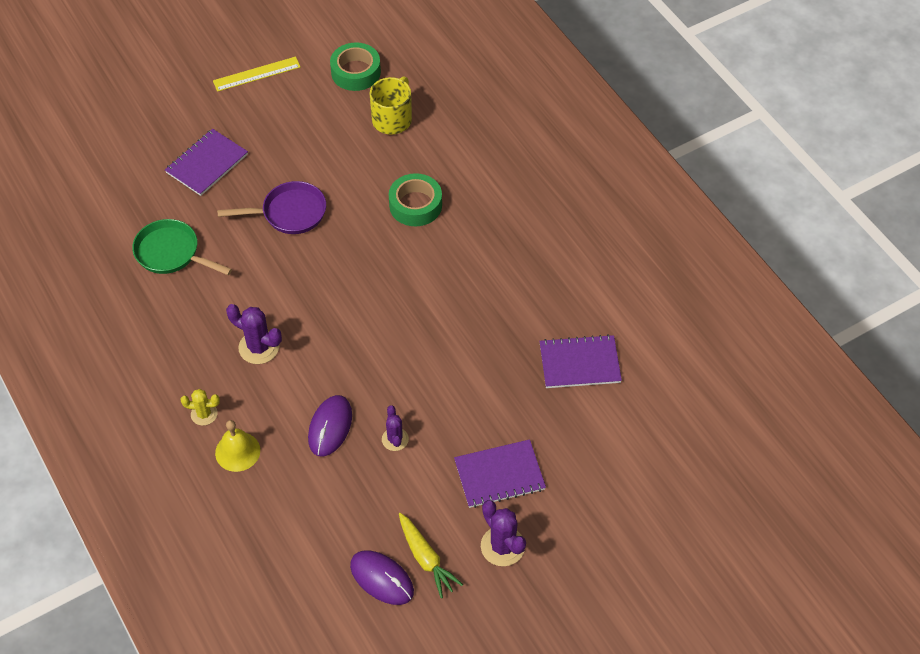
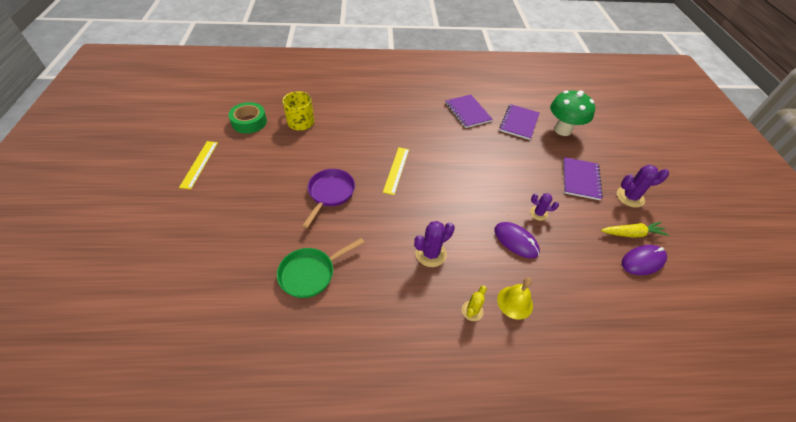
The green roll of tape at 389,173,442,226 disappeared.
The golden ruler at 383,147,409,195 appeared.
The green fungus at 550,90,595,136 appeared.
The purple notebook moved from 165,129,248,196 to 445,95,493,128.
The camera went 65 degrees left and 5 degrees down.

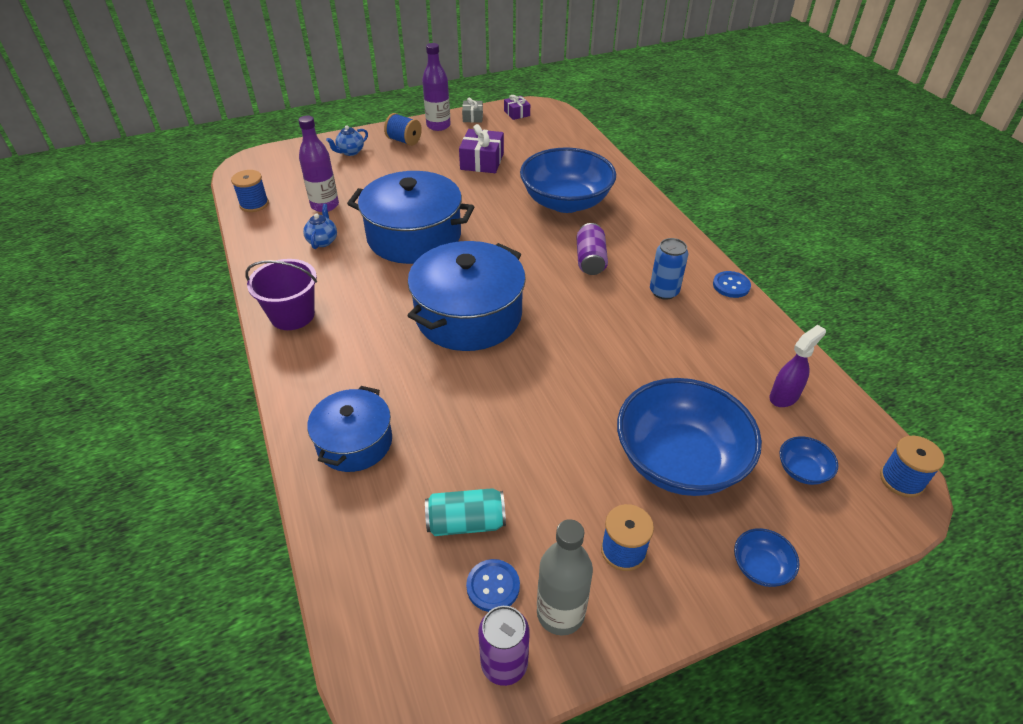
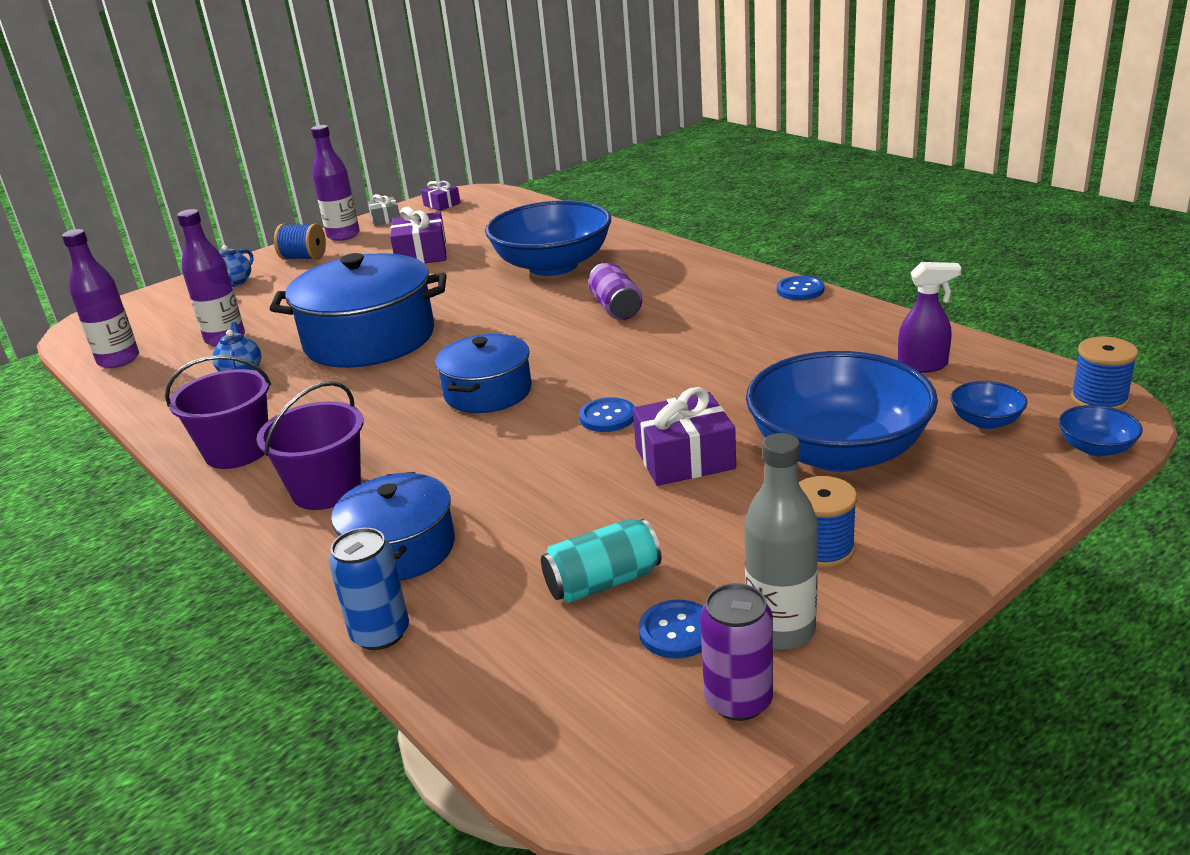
The purple bucket at 256,381,364,510 appeared.
The royal blue sewing button at 579,397,635,432 appeared.
The purple gift at 633,387,736,486 appeared.
The royal blue tin moved from 650,238,688,300 to 329,528,409,650.
The royal blue serving bowl moved from 734,528,800,587 to 1058,405,1143,456.
The royal blue reel of thread at 231,170,269,212 was replaced by the purple flask at 62,229,139,368.
The purple sprayer at 770,325,826,407 turned 60 degrees clockwise.
The royal blue stockpot at 407,241,526,351 changed to 0.60 times the size.
The camera went 15 degrees left and 15 degrees down.

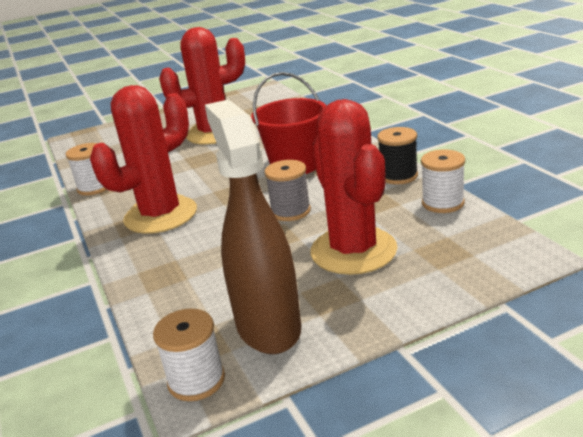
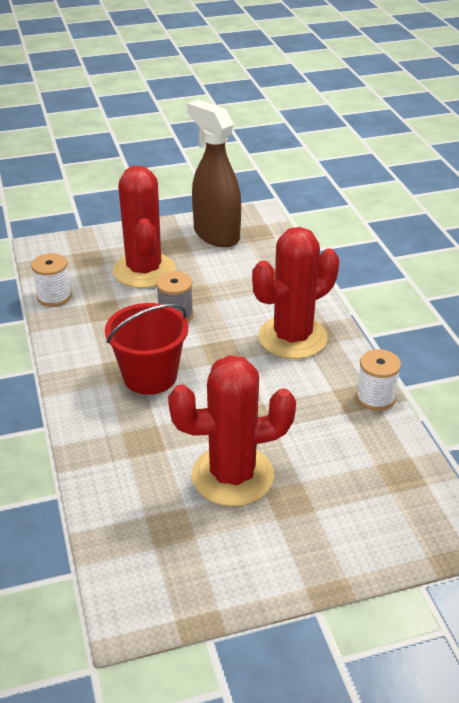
The white reel of thread at 153,309,225,401 disappeared.
The jet-black reel of thread at 377,127,418,185 disappeared.
The russet sprayer at 205,100,301,354 turned 150 degrees clockwise.
The camera went 175 degrees left and 10 degrees up.

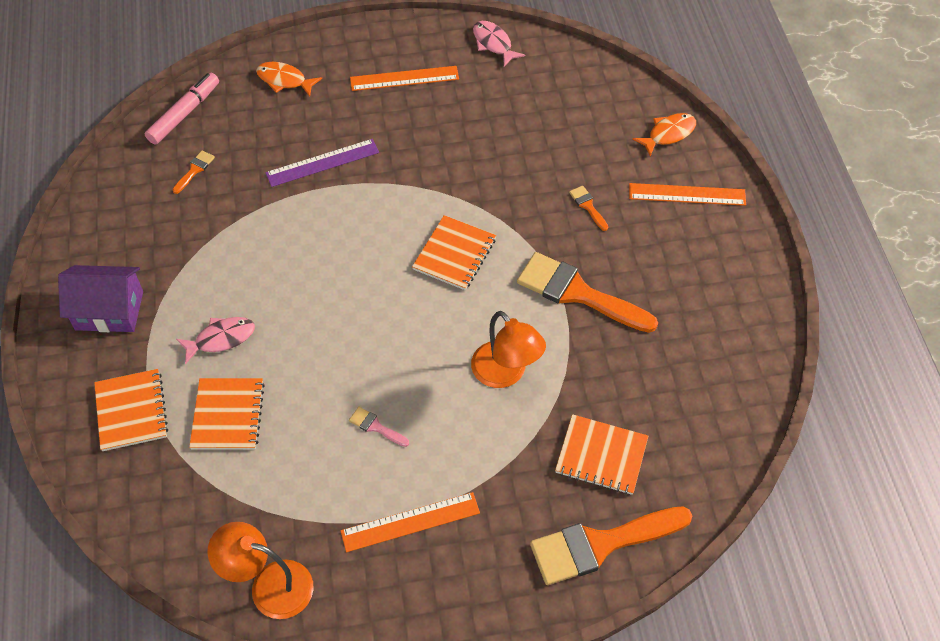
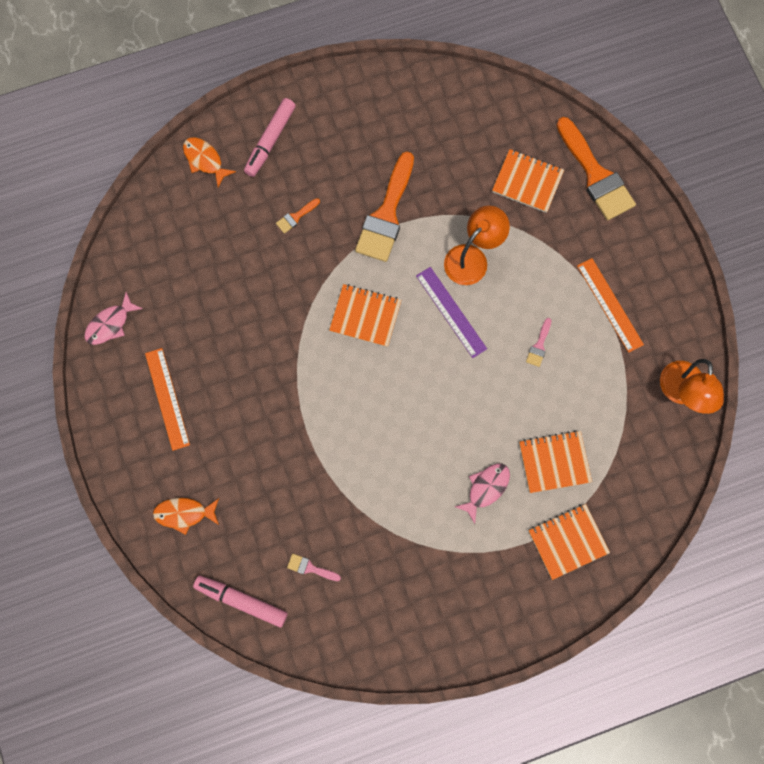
The purple toy house at 58,265,143,332 disappeared.
The purple ruler moved from 265,139,379,187 to 416,267,487,358.
The bright orange ruler at 629,183,746,206 was replaced by the pink marker at 244,98,296,177.
The bright orange brush at 173,151,215,194 became the pink brush at 287,554,341,581.
The pink fish figure at 176,317,255,364 turned 75 degrees clockwise.
The bright orange fish figure at 256,62,322,96 turned 75 degrees clockwise.
The bright orange notebook at 555,414,648,495 turned 75 degrees counterclockwise.
The camera went 100 degrees left and 20 degrees up.

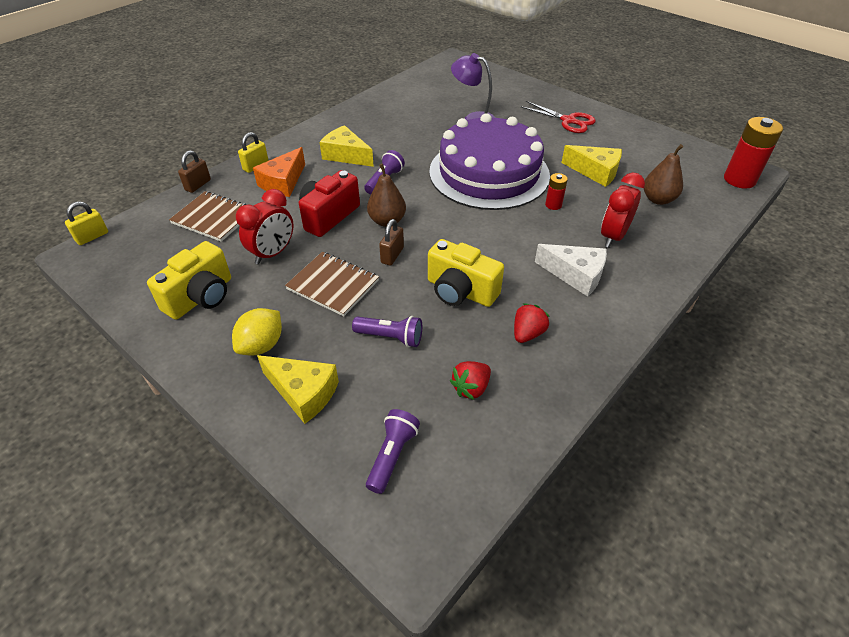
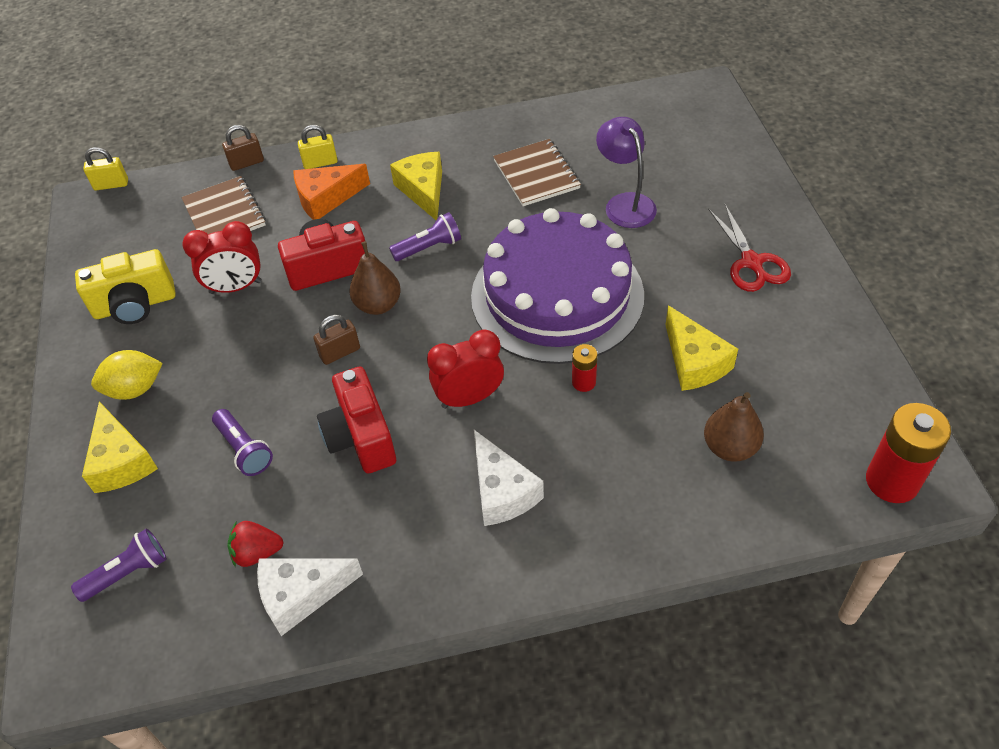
The scarlet strawberry at 514,303,550,343 disappeared.
The white cheese at 257,559,363,636 appeared.
The russet notebook moved from 285,252,379,316 to 493,139,581,206.
The scarlet alarm clock moved from 601,173,645,248 to 427,330,504,409.
The golden photo camera at 428,239,504,307 became the scarlet photo camera at 317,367,396,473.
The camera went 40 degrees right and 5 degrees up.

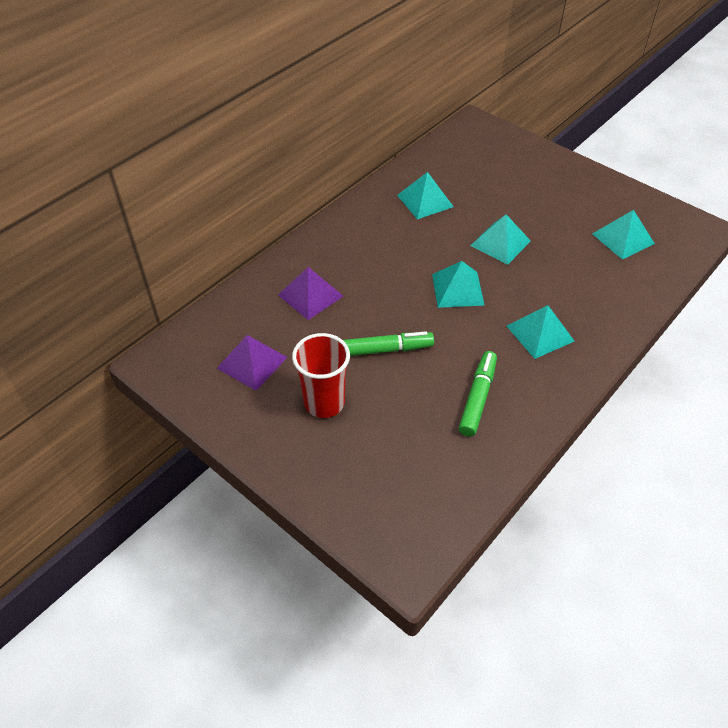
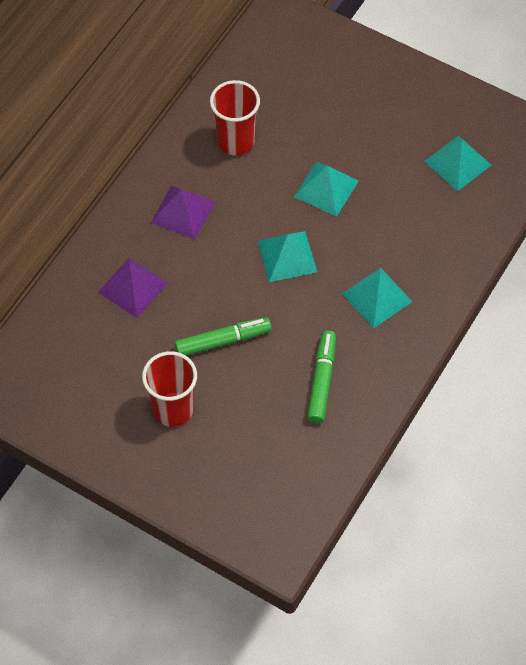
The purple pyramid moved from 217,335,288,391 to 151,185,215,239.
The turquoise pyramid at 397,172,454,220 was replaced by the scarlet beaker at 210,80,260,155.
The camera went 10 degrees left and 10 degrees up.

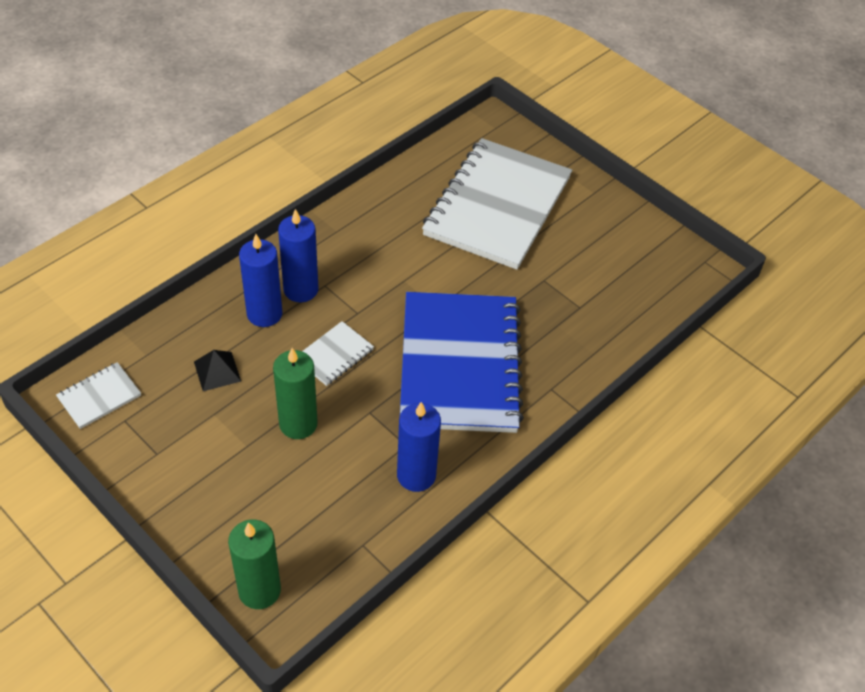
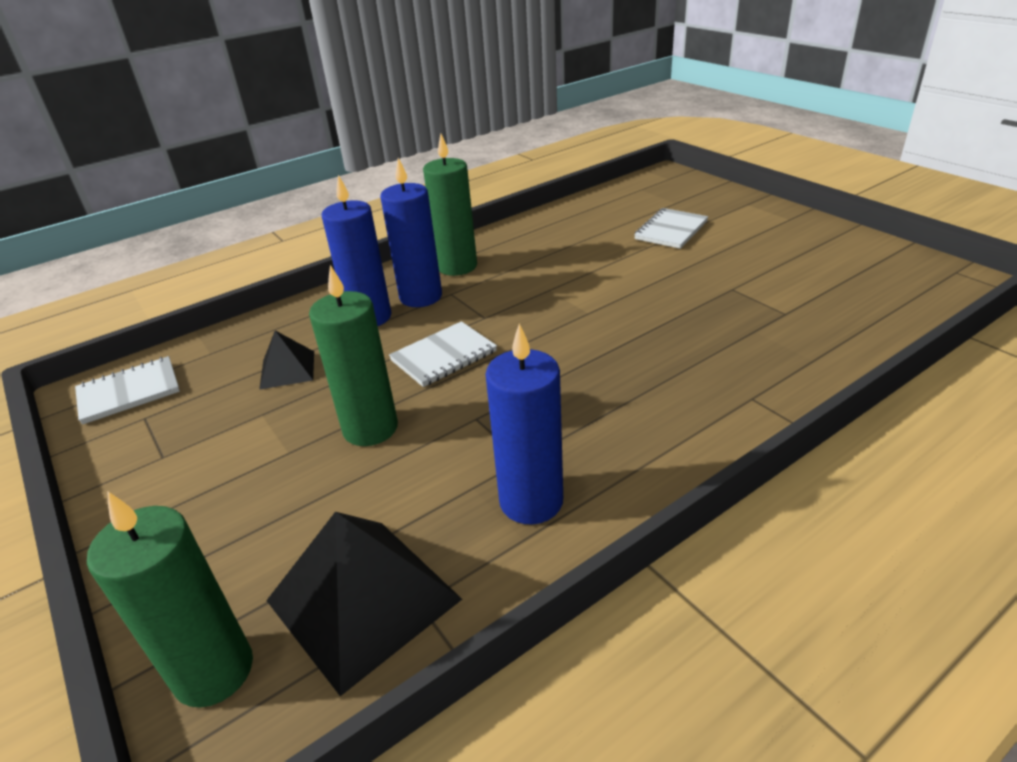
The royal blue notebook at 400,292,524,433 disappeared.
The jet-black pyramid at 266,512,462,696 appeared.
The green pillar candle at 423,134,477,276 appeared.
The white notebook at 422,138,572,270 changed to 0.41 times the size.
The camera went 15 degrees right and 15 degrees down.

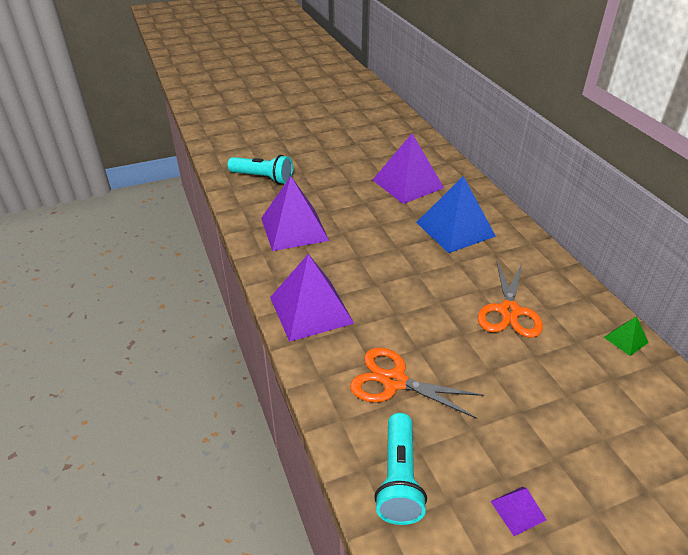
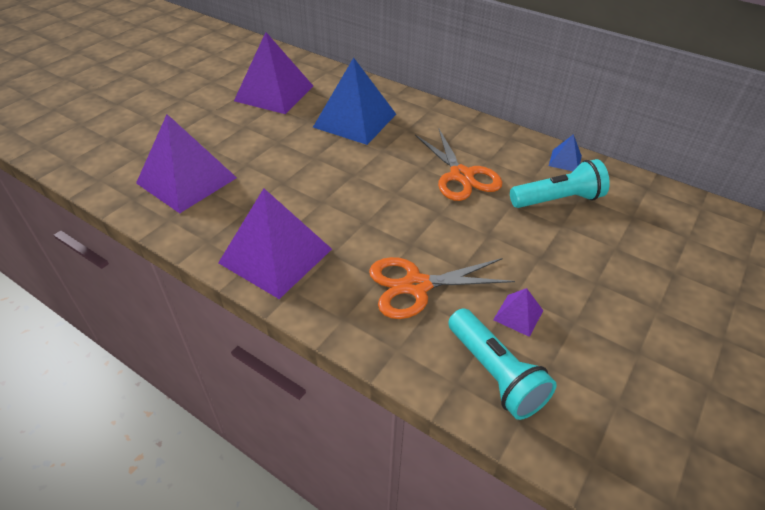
The turquoise pocket torch moved from 228,155,293,184 to 510,159,610,208.
The purple pyramid moved from 490,487,547,536 to 493,288,543,337.
The green pyramid at 604,316,649,356 became the royal blue pyramid at 549,134,582,171.
The camera went 35 degrees left and 5 degrees up.

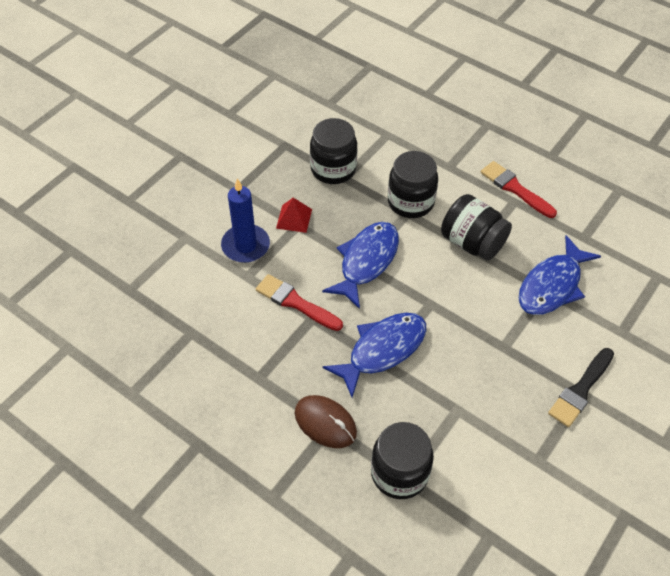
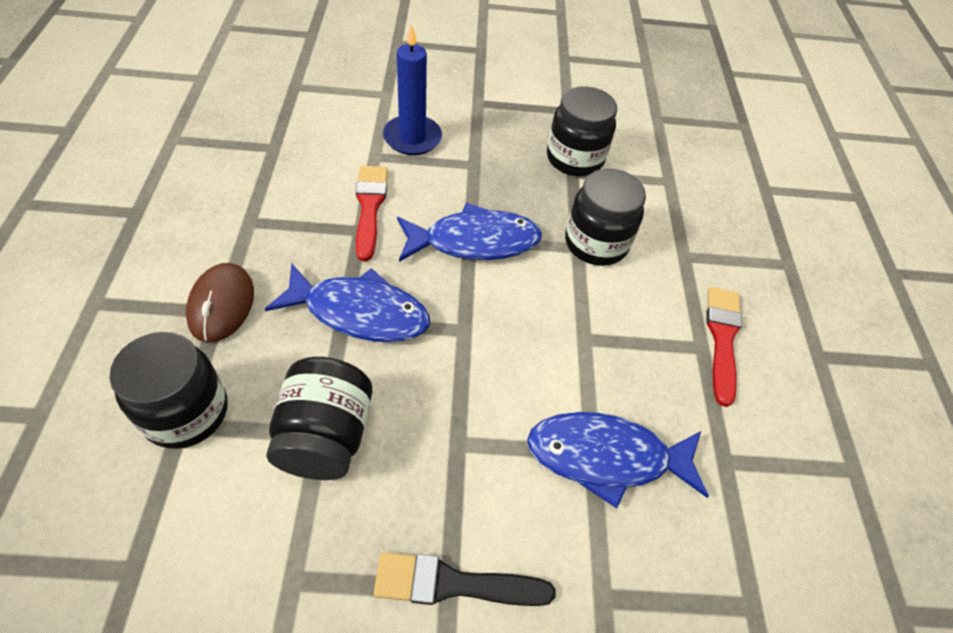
The scarlet pyramid at 276,198,312,233 disappeared.
The jet-black jar moved from 441,194,512,260 to 266,357,373,480.
The camera went 50 degrees right and 0 degrees up.

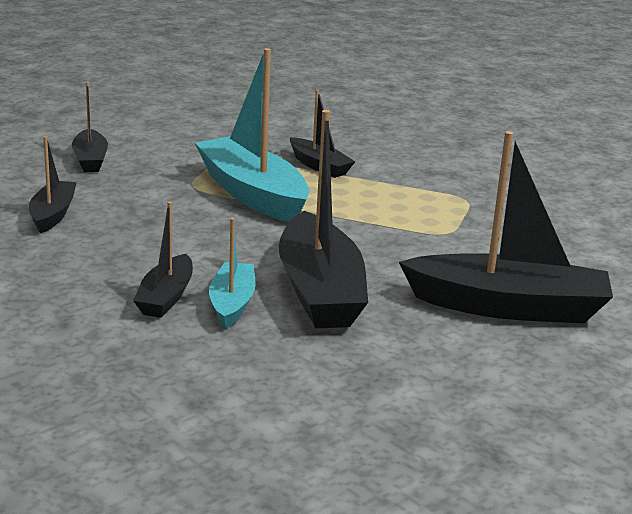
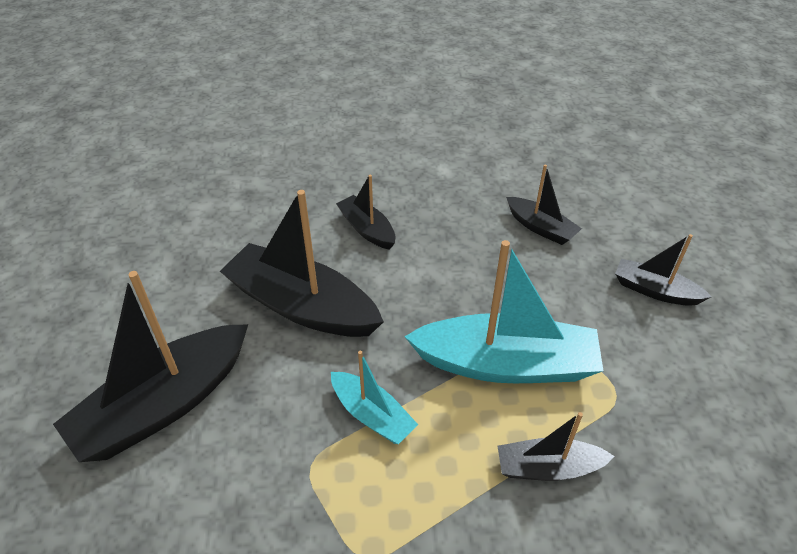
The turquoise toy boat moved from 209,218,255,329 to 331,351,418,444.
The camera went 130 degrees right and 20 degrees up.

